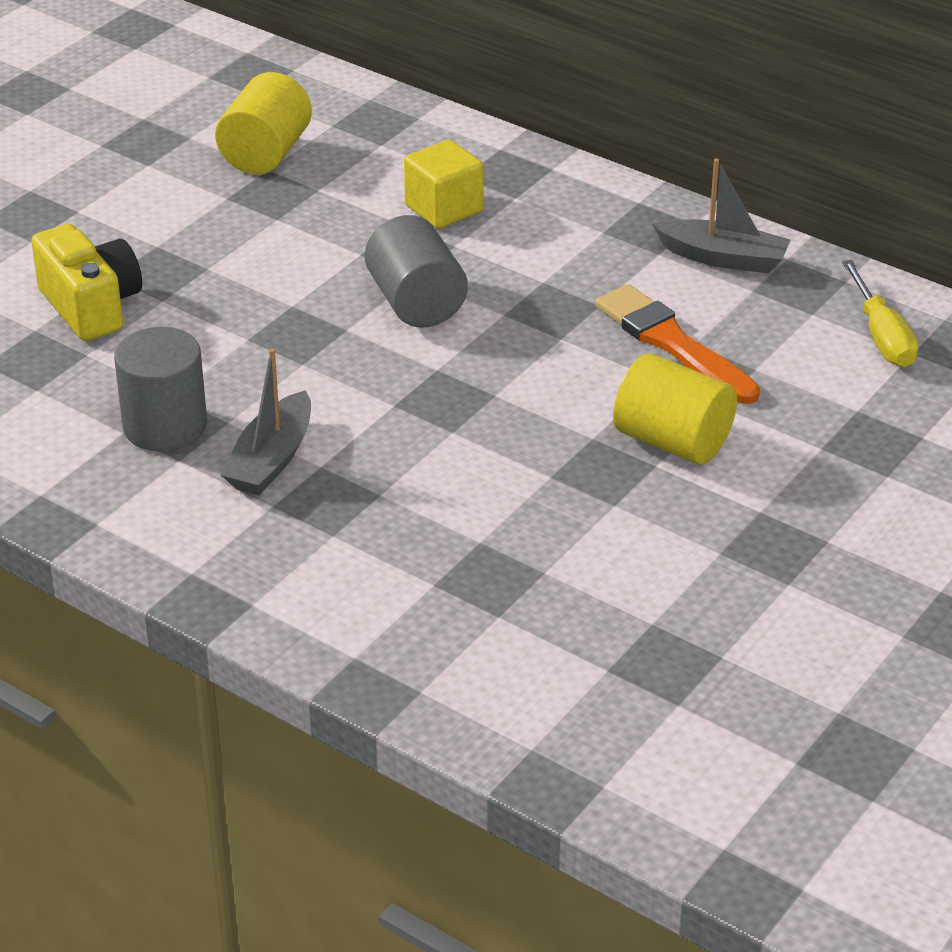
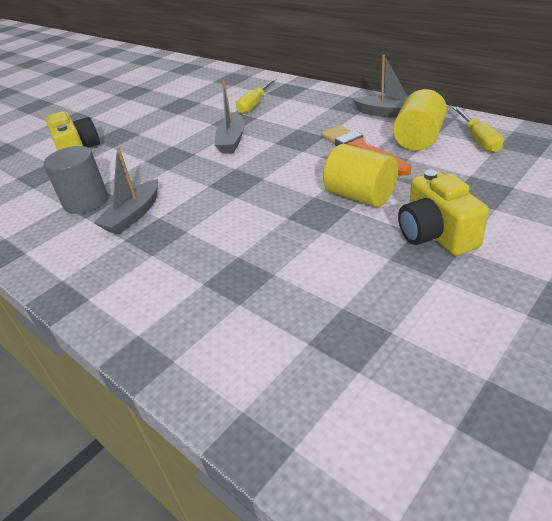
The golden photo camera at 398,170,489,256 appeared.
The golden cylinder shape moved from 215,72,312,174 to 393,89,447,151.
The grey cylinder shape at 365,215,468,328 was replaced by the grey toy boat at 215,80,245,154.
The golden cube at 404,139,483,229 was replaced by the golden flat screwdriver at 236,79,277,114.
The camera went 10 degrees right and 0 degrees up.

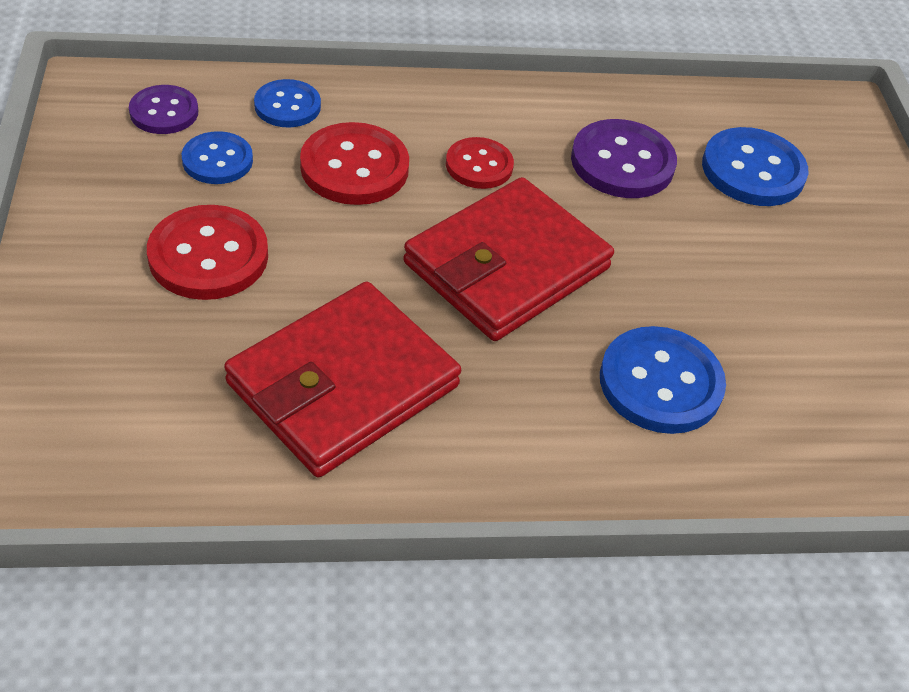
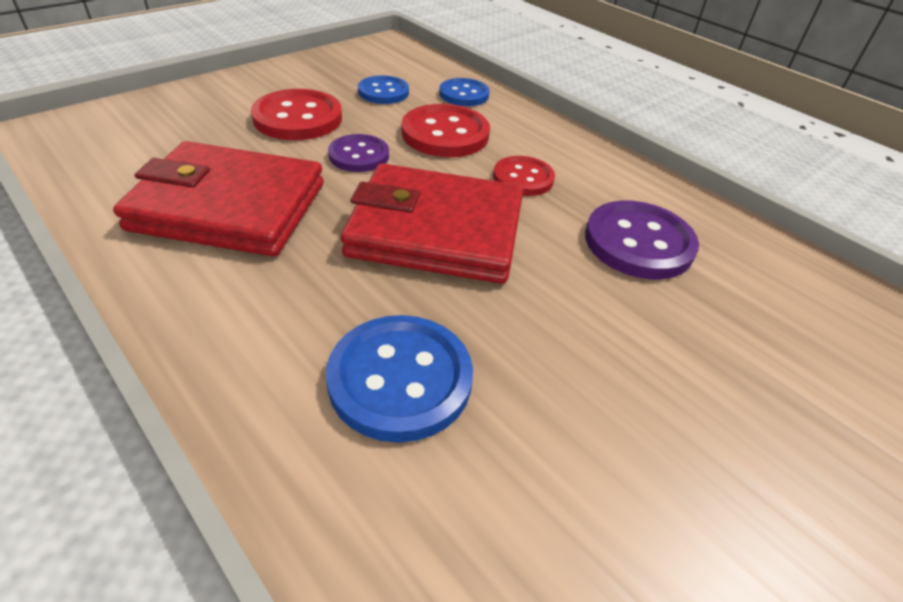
The royal blue sewing button at 702,127,808,206 disappeared.
The purple sewing button moved from 129,85,198,134 to 328,134,389,172.
The camera went 55 degrees right and 5 degrees down.

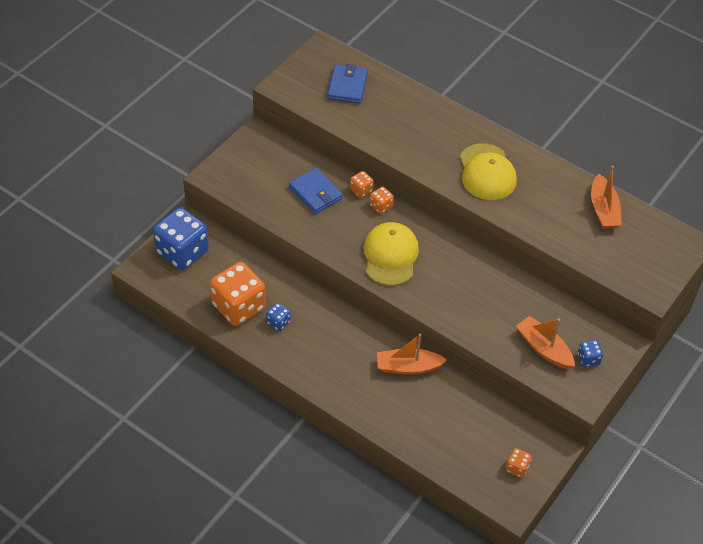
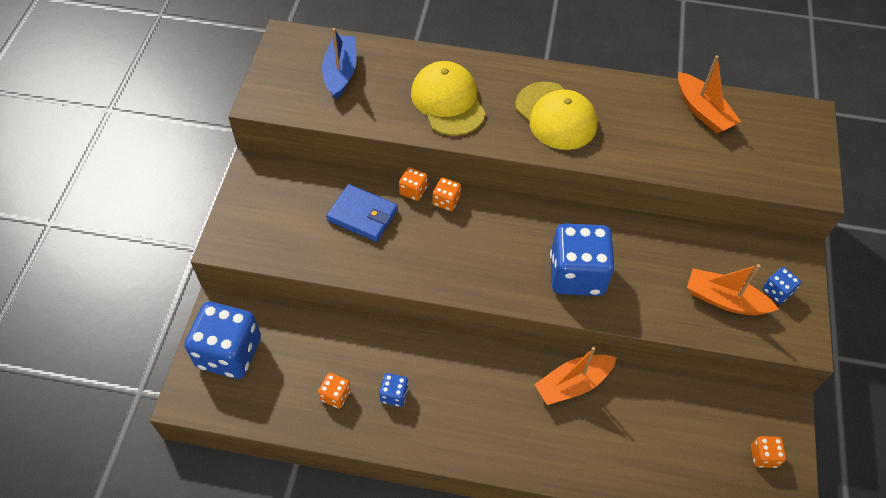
The royal blue dice at 550,223,615,296 appeared.
The golden baseball cap moved from 364,222,419,286 to 411,61,486,136.
The royal blue card wallet at 327,64,368,104 was replaced by the royal blue toy boat at 322,28,357,99.
The bright orange dice at 210,262,266,326 changed to 0.44 times the size.
The camera went 25 degrees left and 5 degrees up.

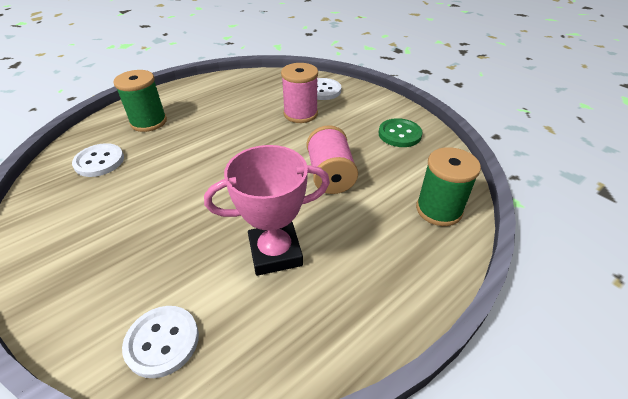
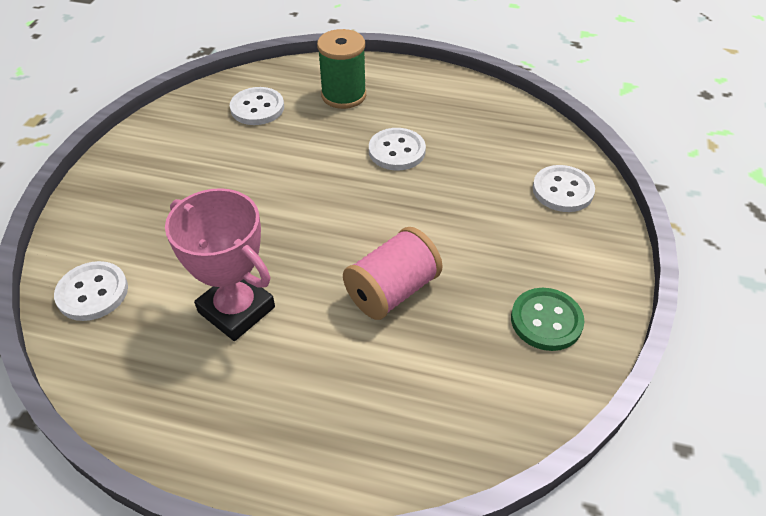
The pink reel of thread at 281,63,318,123 disappeared.
The green reel of thread at 416,147,481,226 disappeared.
The white sewing button at 369,128,426,170 appeared.
The camera went 55 degrees right and 5 degrees up.

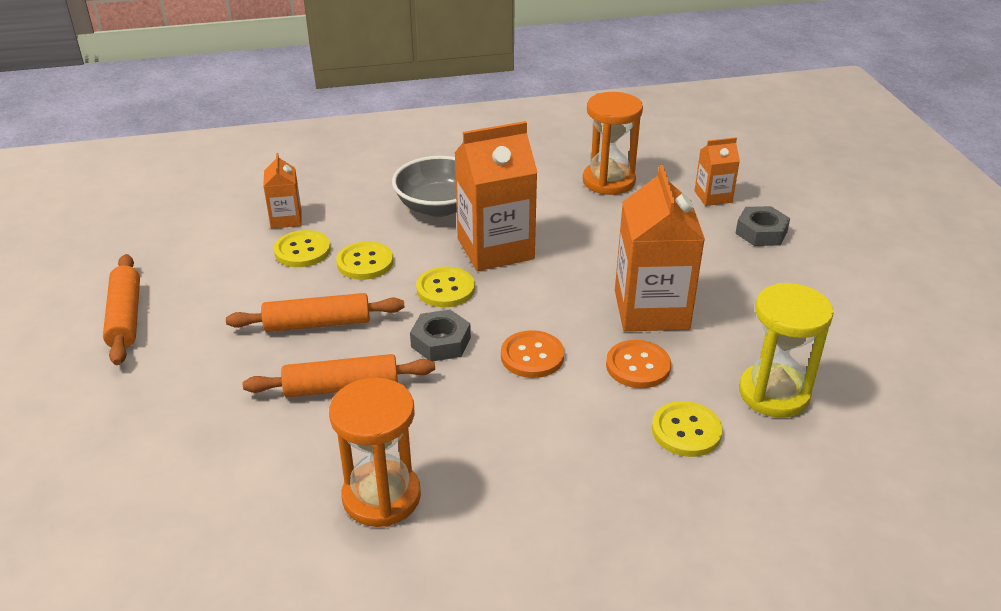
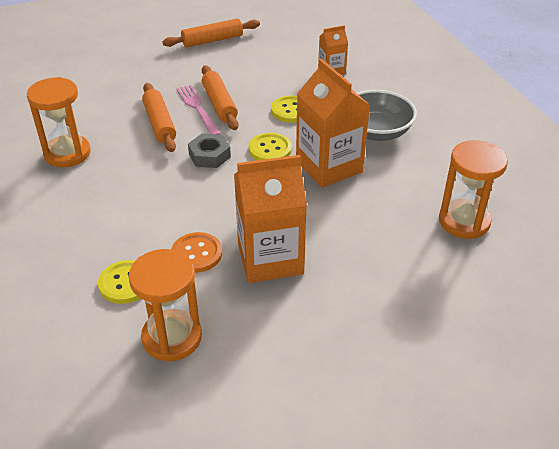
The golden sewing button at 274,230,331,267 disappeared.
The bright orange sewing button at 501,330,564,378 disappeared.
The bright orange juice carton at 695,137,740,206 disappeared.
The grey hexagon nut at 735,206,790,246 disappeared.
The pink fork at 176,85,221,135 appeared.
The golden hourglass at 739,283,834,418 became the bright orange hourglass at 128,249,202,362.
The camera went 80 degrees right and 5 degrees up.

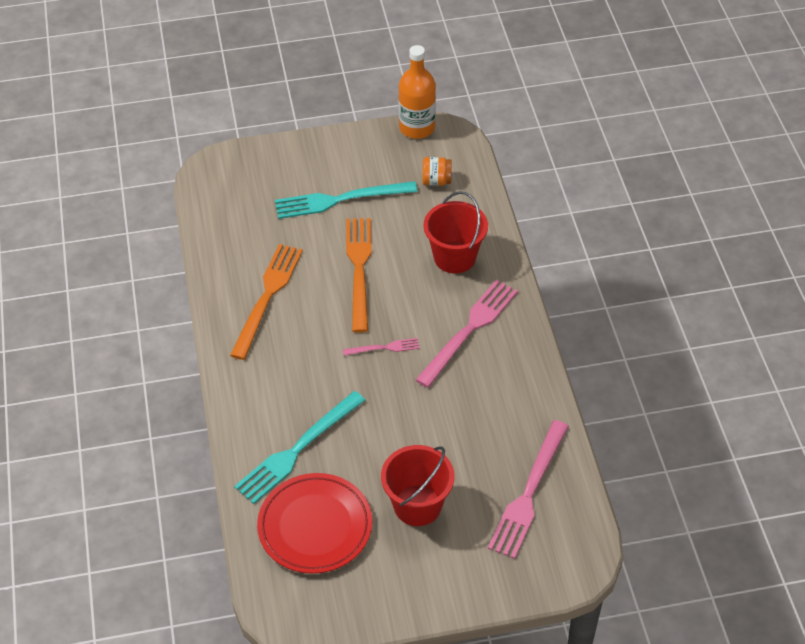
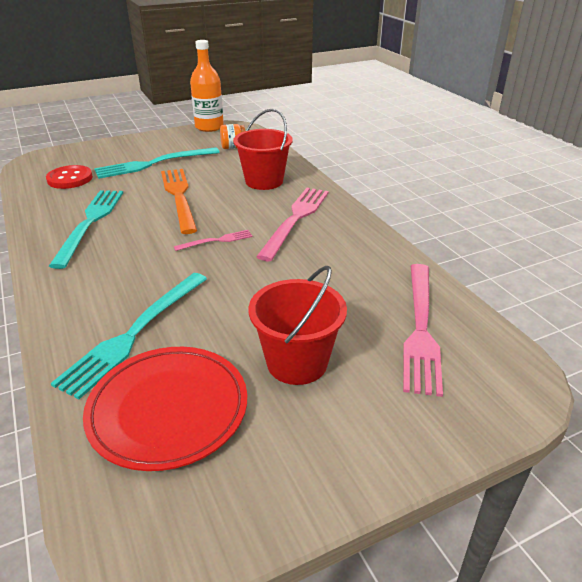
The scarlet sewing button at 46,165,93,189 appeared.
The bright orange fork at 230,244,303,360 became the turquoise fork at 49,190,123,269.
The camera went 15 degrees left and 15 degrees down.

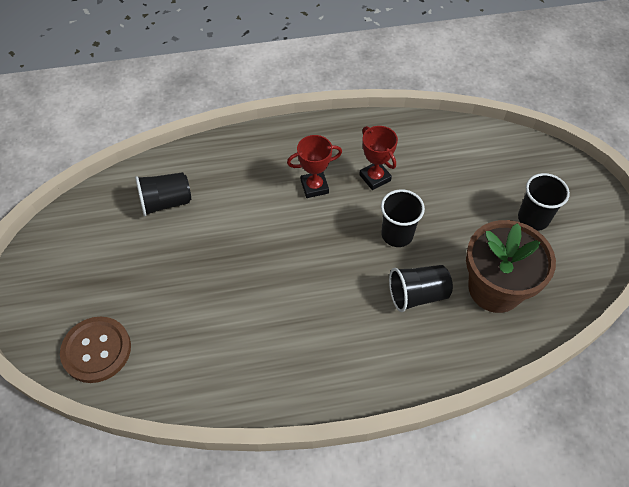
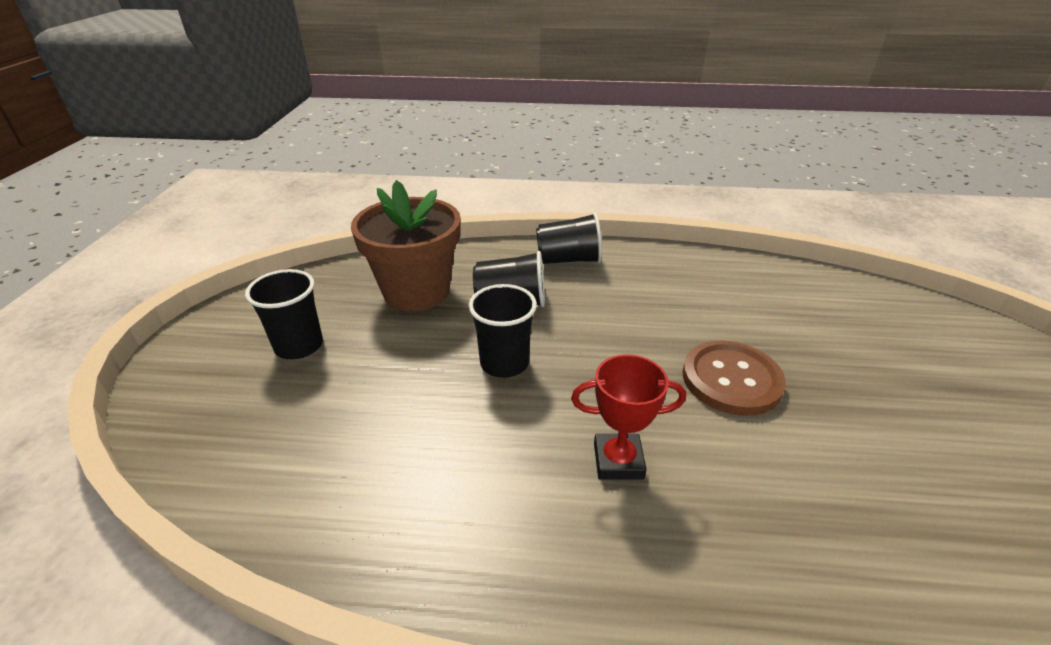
The scarlet prize cup at 359,126,398,190 disappeared.
The russet sewing button moved from 60,317,131,383 to 682,340,786,416.
The jet-black beaker moved from 135,172,191,216 to 536,213,602,264.
The camera went 165 degrees left and 20 degrees down.

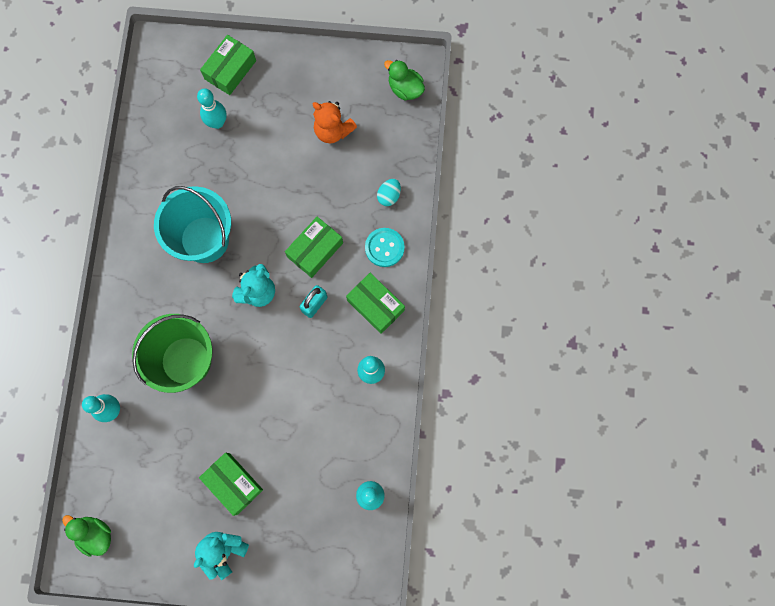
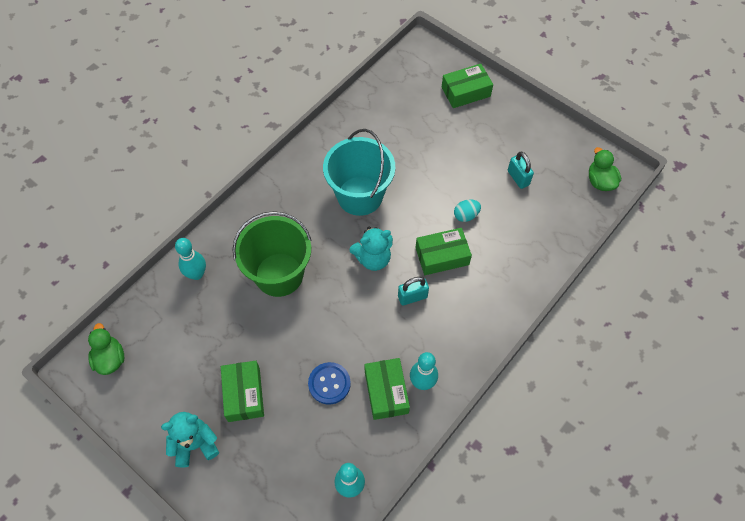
The turquoise bowling pin at 197,88,227,129 disappeared.
The turquoise sewing button at 365,228,405,267 disappeared.
The royal blue sewing button at 308,362,351,405 appeared.
The green parcel moved from 346,273,405,334 to 364,358,410,420.
The turquoise egg shape moved from 377,179,401,206 to 454,199,481,222.
The bright orange stuffed bear at 313,101,357,143 was replaced by the turquoise small lock at 508,151,534,189.
The camera went 35 degrees right and 15 degrees down.

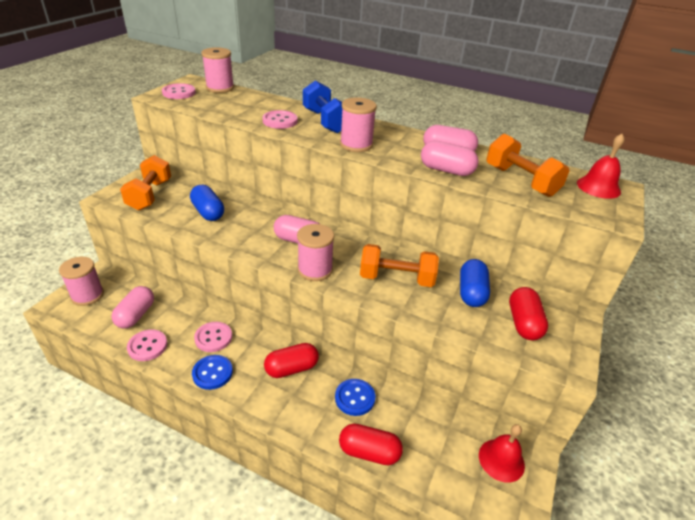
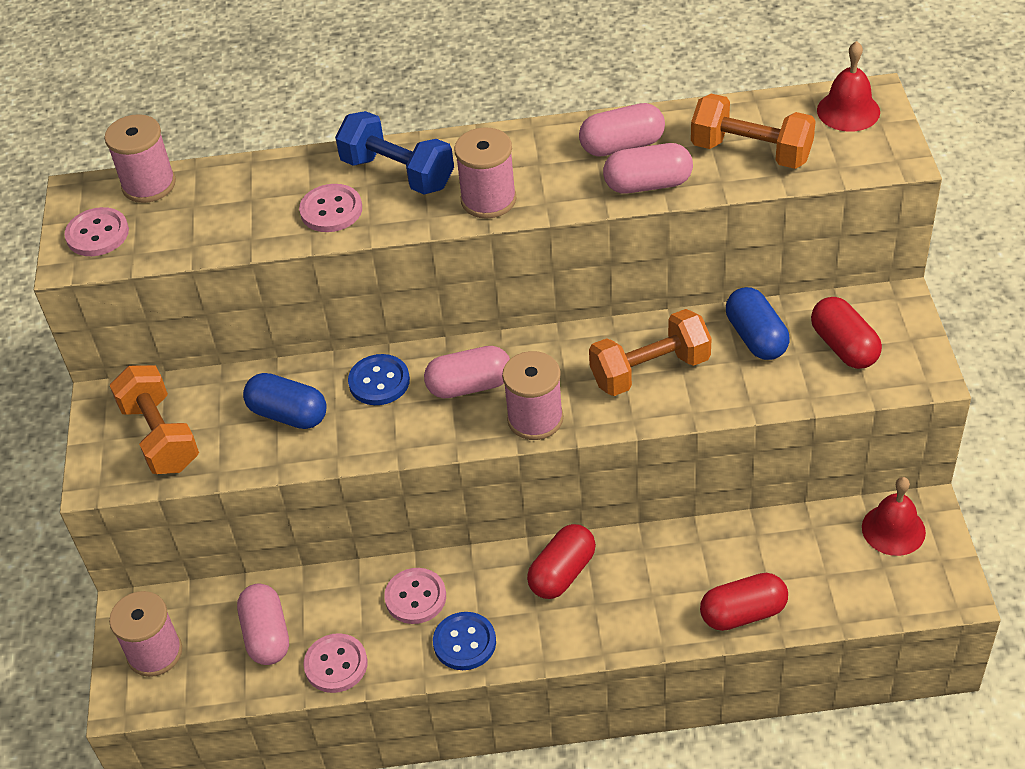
The royal blue sewing button moved from 335,379,376,416 to 348,354,410,405.
The camera went 25 degrees left and 10 degrees up.

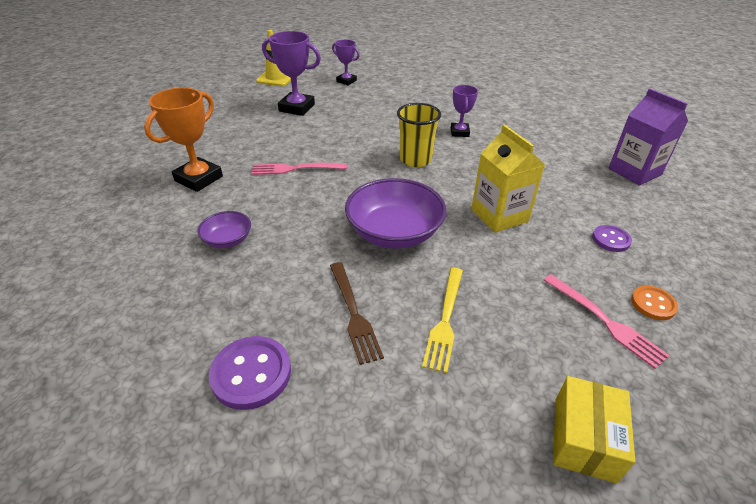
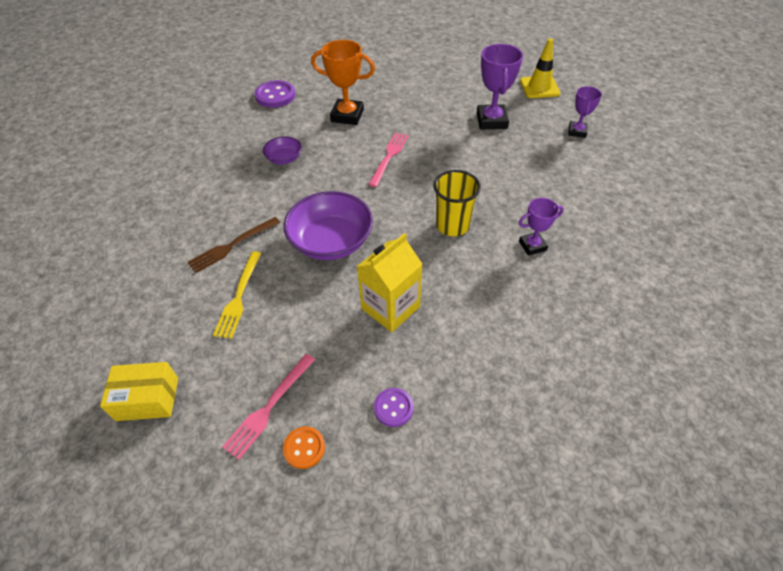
The purple juice carton at 608,89,688,186 disappeared.
The purple sewing button moved from 209,336,291,410 to 255,80,295,108.
The pink fork at 251,163,347,175 turned 45 degrees clockwise.
The golden fork at 422,268,463,373 turned 75 degrees counterclockwise.
The camera went 70 degrees right and 10 degrees up.

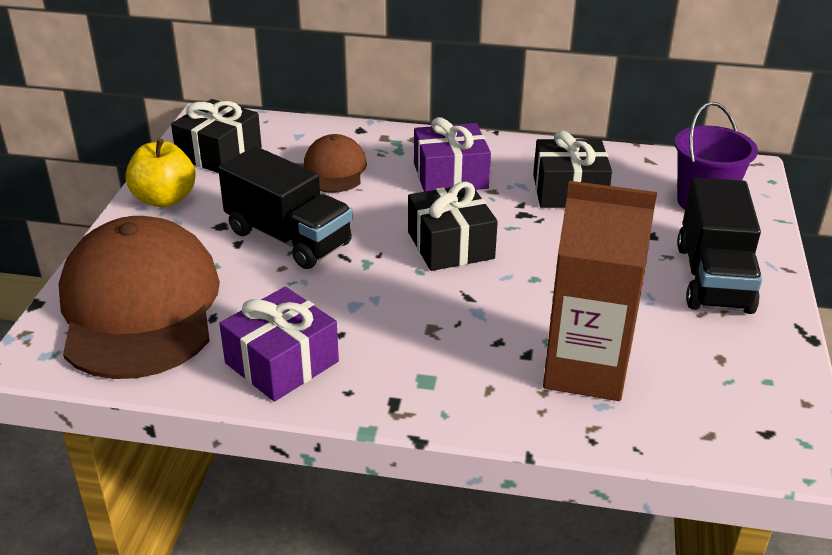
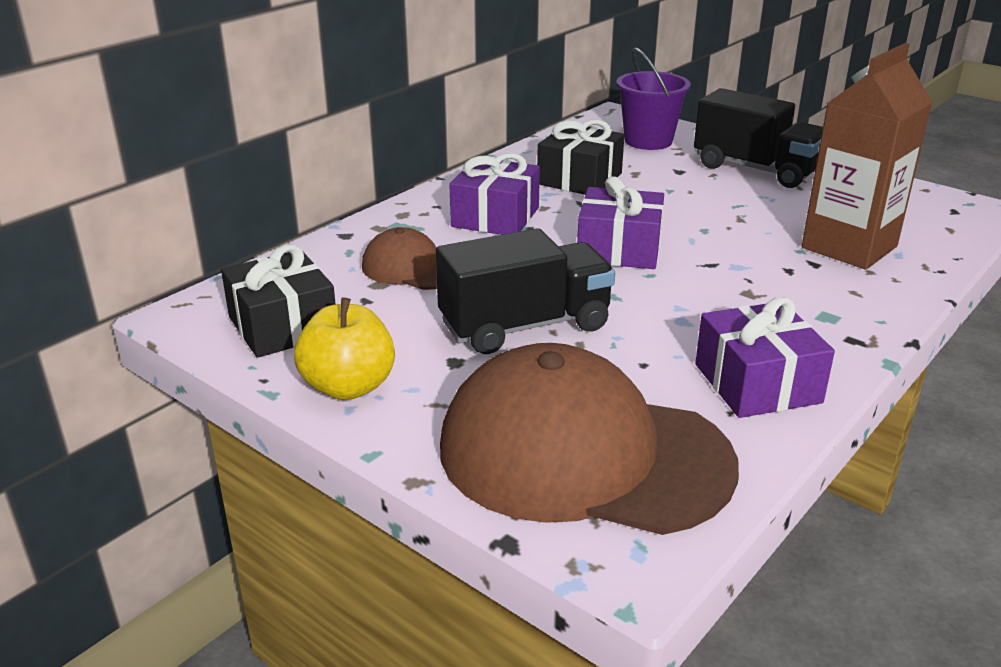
The jet-black gift at 408,182,498,271 became the purple gift at 577,176,664,269.
The camera went 60 degrees left and 5 degrees down.

